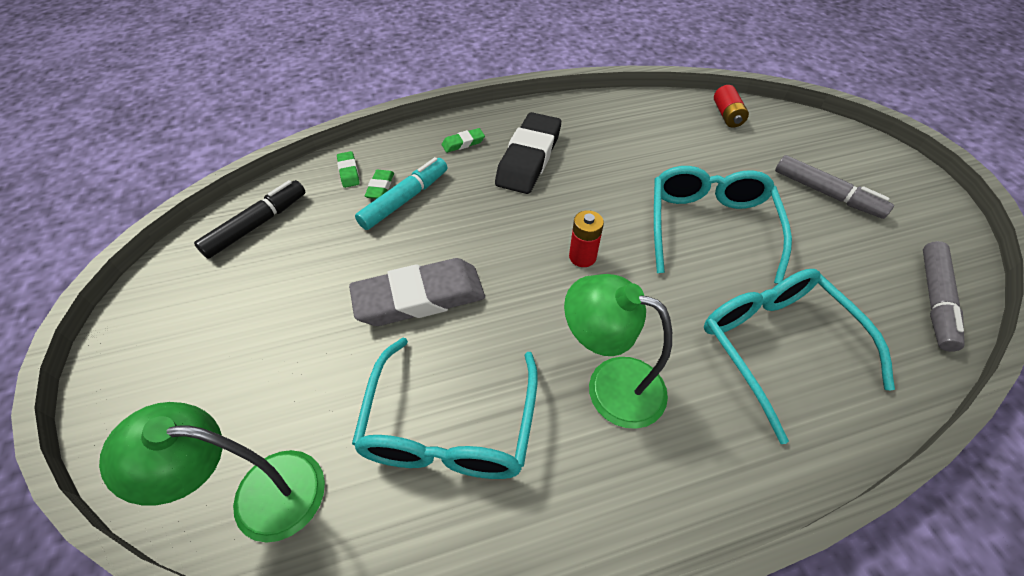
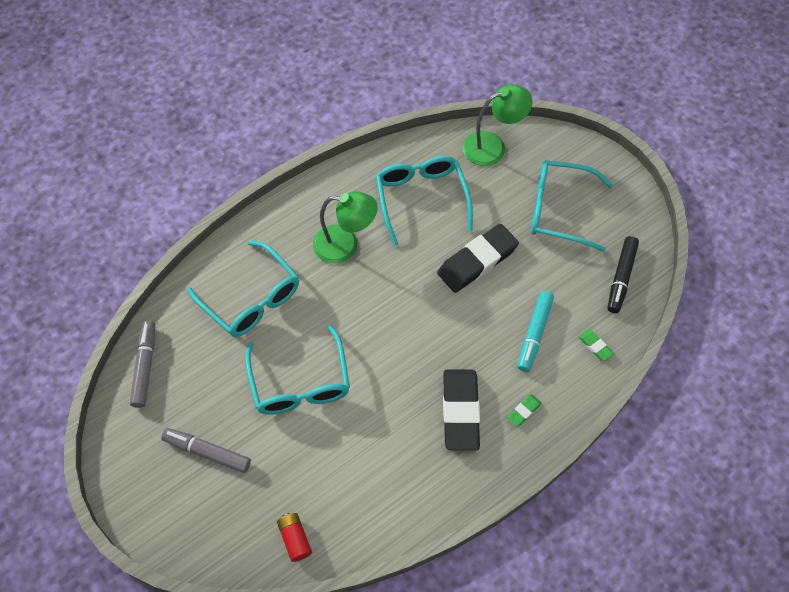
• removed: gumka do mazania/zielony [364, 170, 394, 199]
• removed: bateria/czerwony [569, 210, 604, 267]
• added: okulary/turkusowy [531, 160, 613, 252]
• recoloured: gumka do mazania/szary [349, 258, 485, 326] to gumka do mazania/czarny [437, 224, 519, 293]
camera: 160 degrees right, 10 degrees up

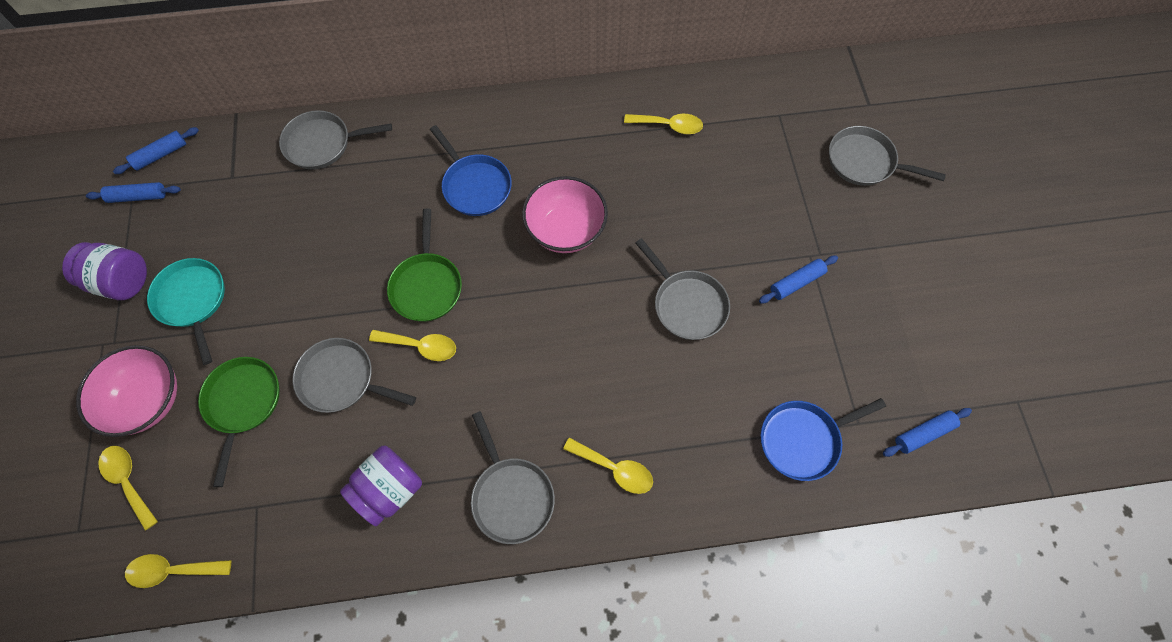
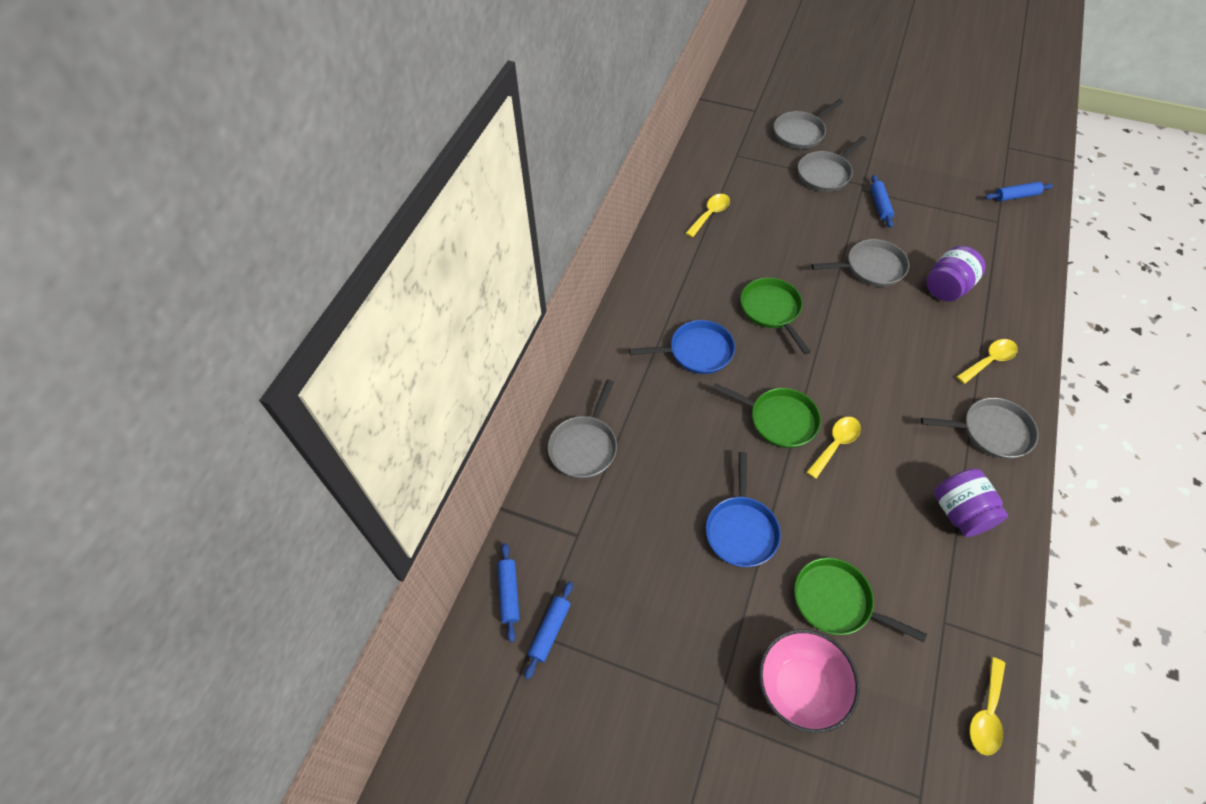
• removed: łyżka/żółty [98, 446, 158, 530]
• removed: patelnia/turkusowy [147, 258, 225, 365]
• moved: słoik/fioletowy [62, 242, 147, 300] to [926, 246, 985, 302]
• moved: patelnia/szary [292, 338, 416, 413] to [798, 136, 867, 192]
• moved: patelnia/niebieski [761, 398, 886, 481] to [706, 452, 781, 567]
• replaced: miska/różowy [522, 176, 608, 253] to patelnia/zielony [740, 278, 811, 355]
• turned: wałek do ciasta/niebieski [883, 408, 972, 457] = [985, 182, 1053, 201] 75 degrees clockwise
camera: 60 degrees left, 10 degrees down

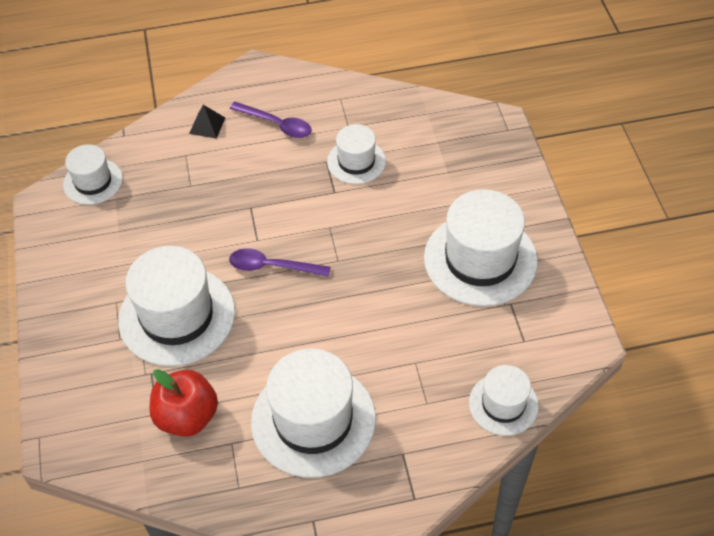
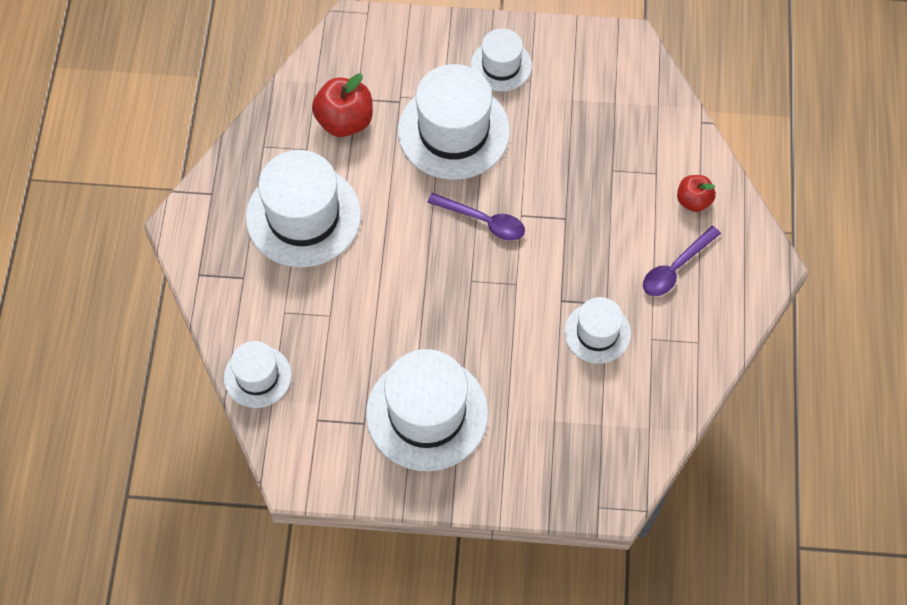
• moved: kapelusz/biały [63, 144, 123, 205] to [471, 28, 532, 91]
• replaced: piramida/czarny [189, 105, 225, 139] to jabłko/czerwony [677, 175, 716, 212]
• turned: łyżka/fioletowy [229, 248, 331, 277] = [427, 193, 525, 241] 90 degrees clockwise
camera: 105 degrees right, 10 degrees up

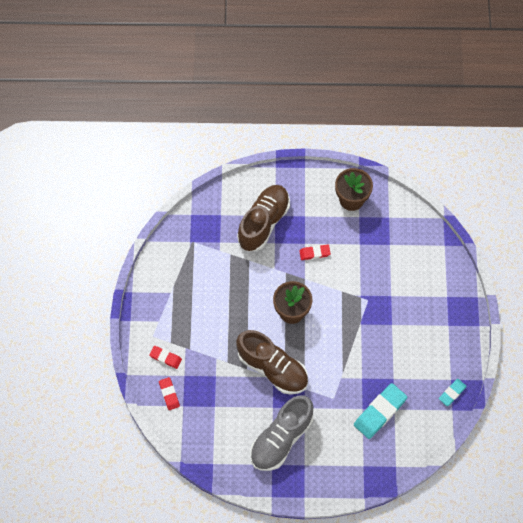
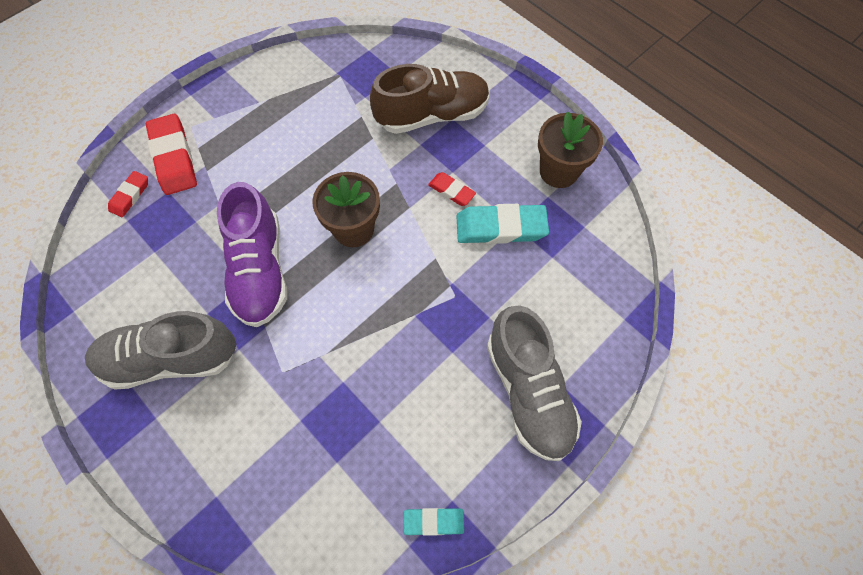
• added: but/szary [487, 305, 582, 461]
• moved: gumka do mazania/turkusowy [354, 383, 407, 439] to [456, 204, 549, 244]
• recoloured: but/brązowy [236, 330, 308, 395] to but/fioletowy [217, 182, 287, 327]
• resized: gumka do mazania/czerwony [149, 346, 182, 369] = [146, 114, 197, 195] x1.82
camera: 45 degrees right, 0 degrees up

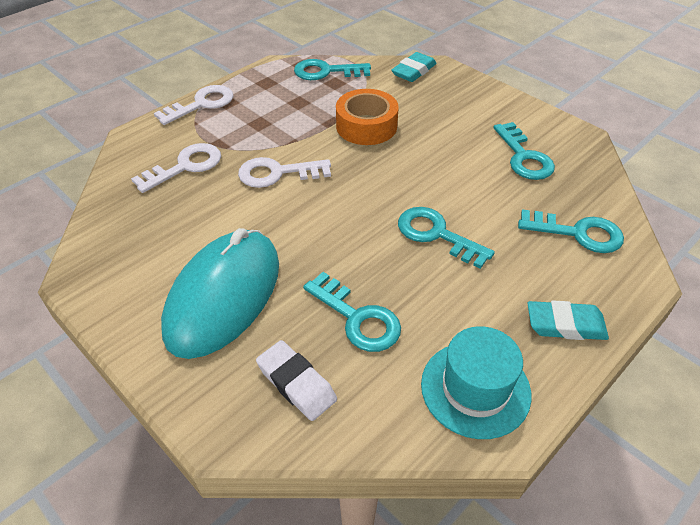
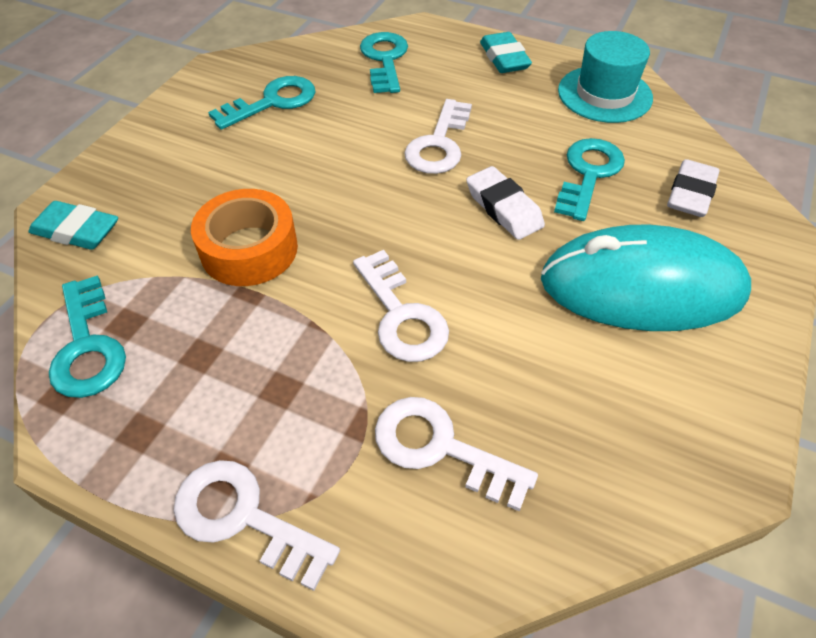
• added: gumka do mazania/biały [466, 166, 545, 240]
• recoloured: klucz/turkusowy [398, 207, 495, 269] to klucz/biały [404, 99, 472, 174]
camera: 110 degrees left, 5 degrees up

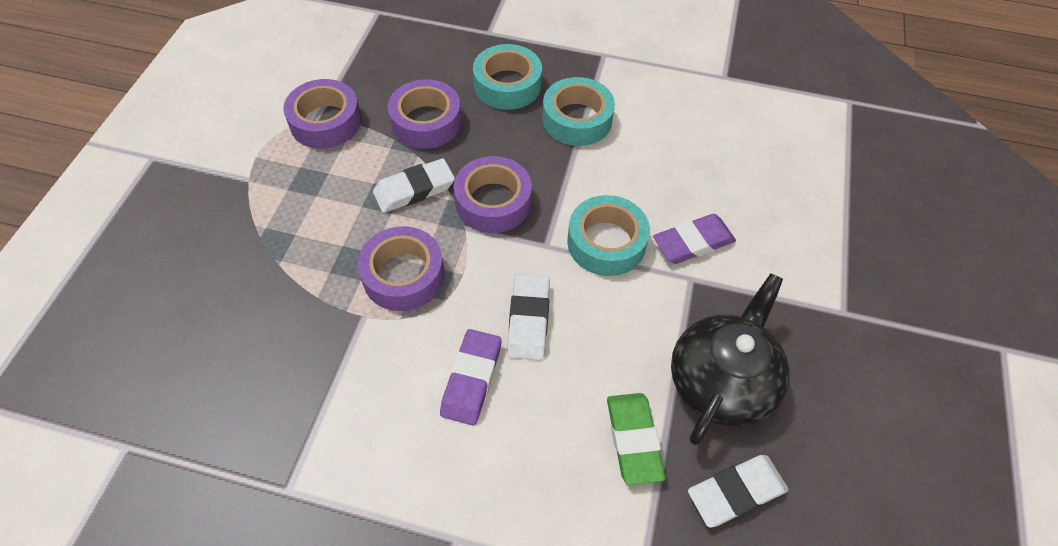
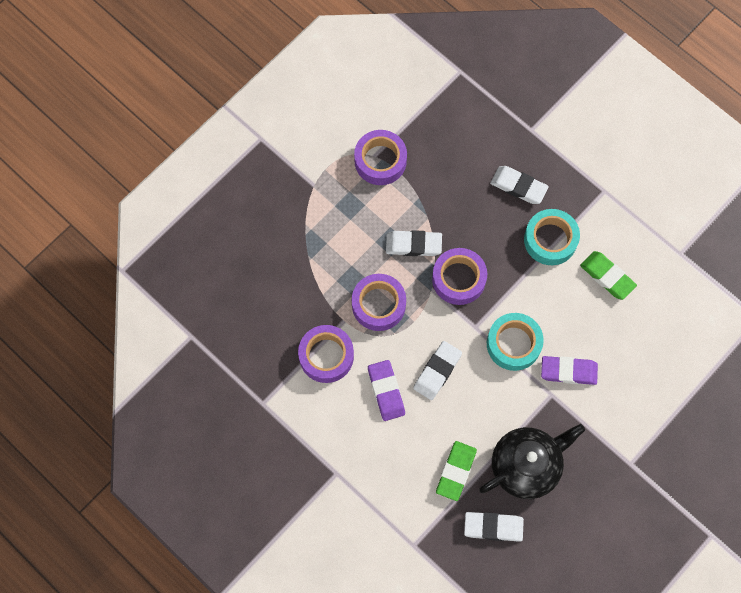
• added: gumka do mazania/zielony [580, 251, 637, 300]
• moved: taśma klejąca/fioletowy [388, 79, 462, 149] to [298, 325, 354, 383]
• replaced: taśma klejąca/turkusowy [473, 44, 542, 110] to gumka do mazania/biały [490, 166, 549, 204]
• turned: gumka do mazania/fioletowy [440, 329, 501, 425] = [368, 360, 405, 421] 60 degrees counterclockwise
camera: 30 degrees right, 15 degrees up

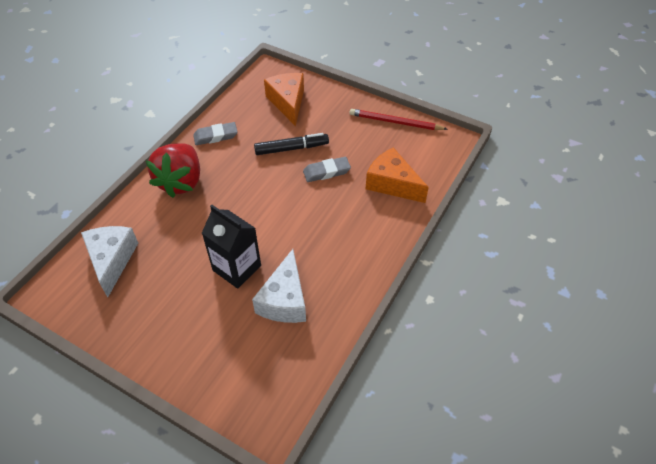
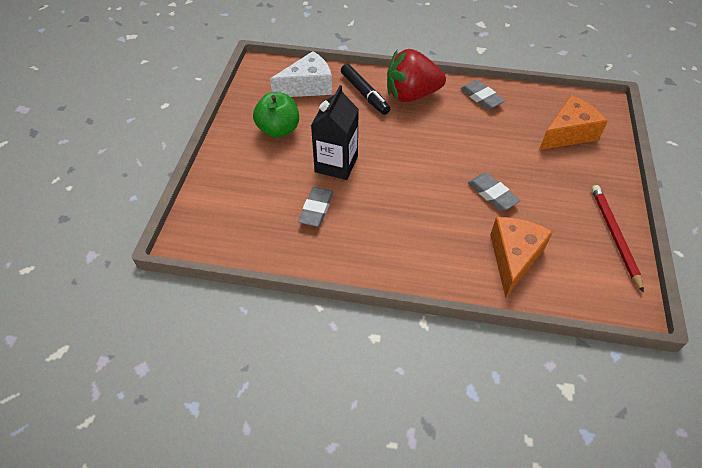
• added: jabłko/zielony [253, 92, 299, 138]
• moved: flamaster/czarny [254, 133, 329, 155] to [341, 64, 390, 115]
• replaced: ser/biały [252, 249, 306, 323] to gumka do mazania/szary [298, 187, 333, 227]
camera: 70 degrees right, 0 degrees up

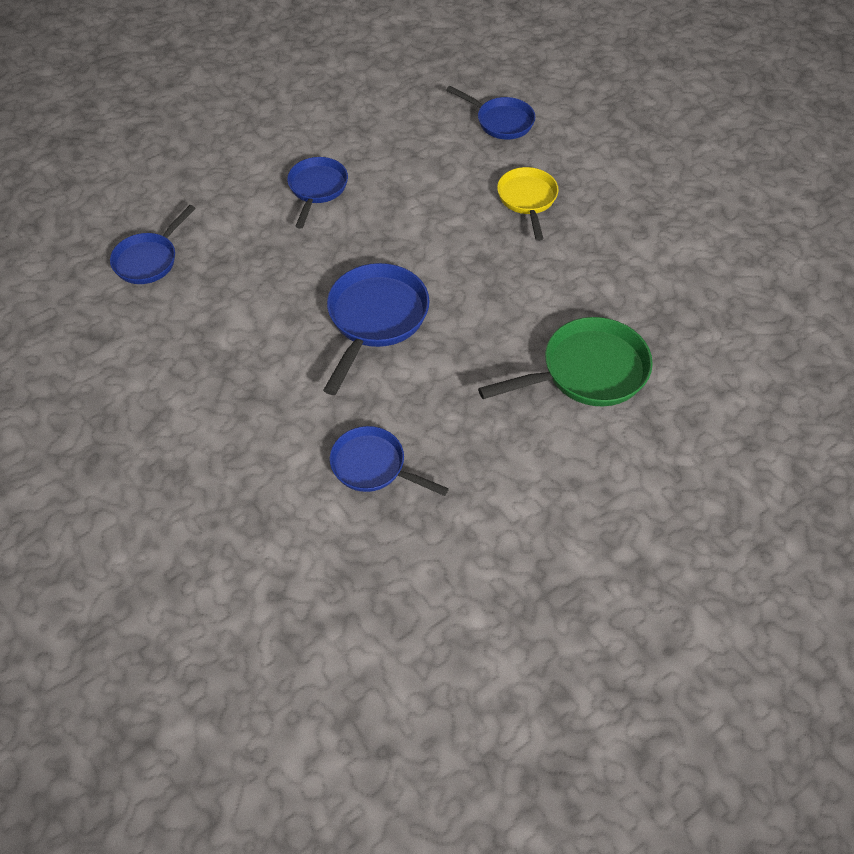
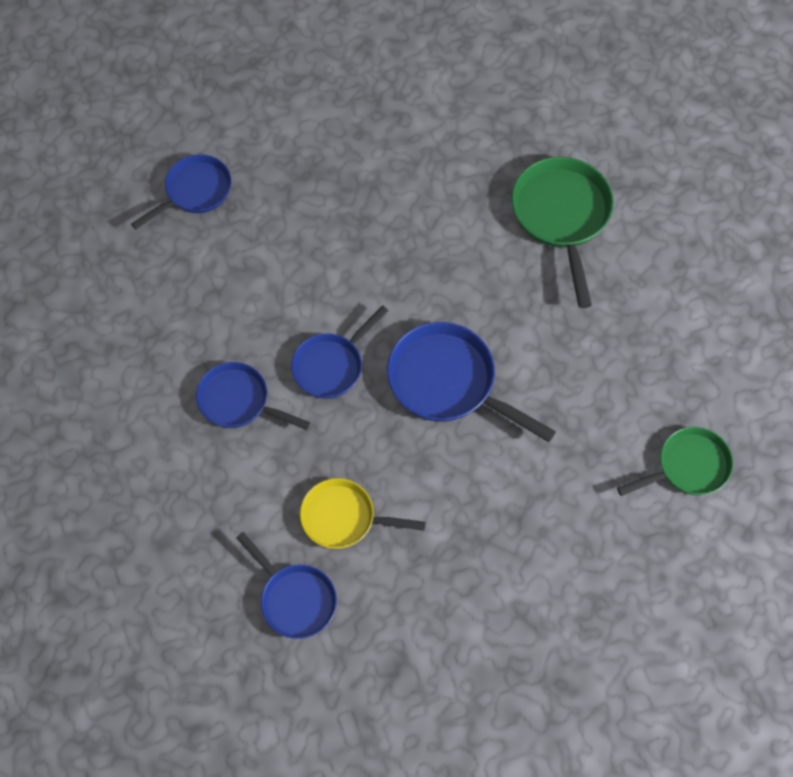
• added: patelnia/zielony [617, 427, 733, 496]
• moved: patelnia/niebieski [330, 426, 449, 496] to [291, 305, 388, 399]
• moved: patelnia/żółty [497, 167, 559, 241] to [300, 478, 426, 549]
camera: 75 degrees left, 10 degrees up

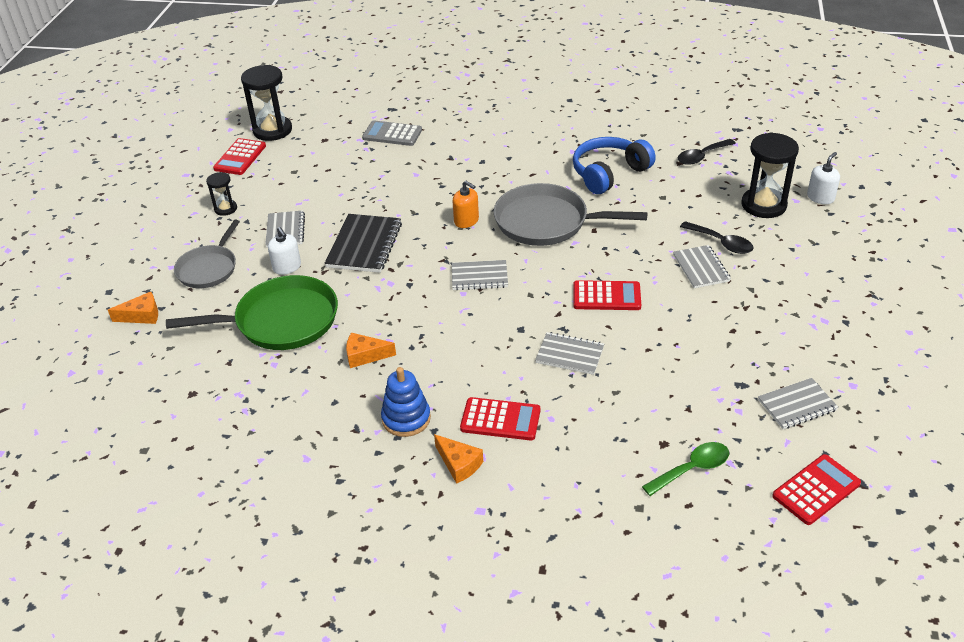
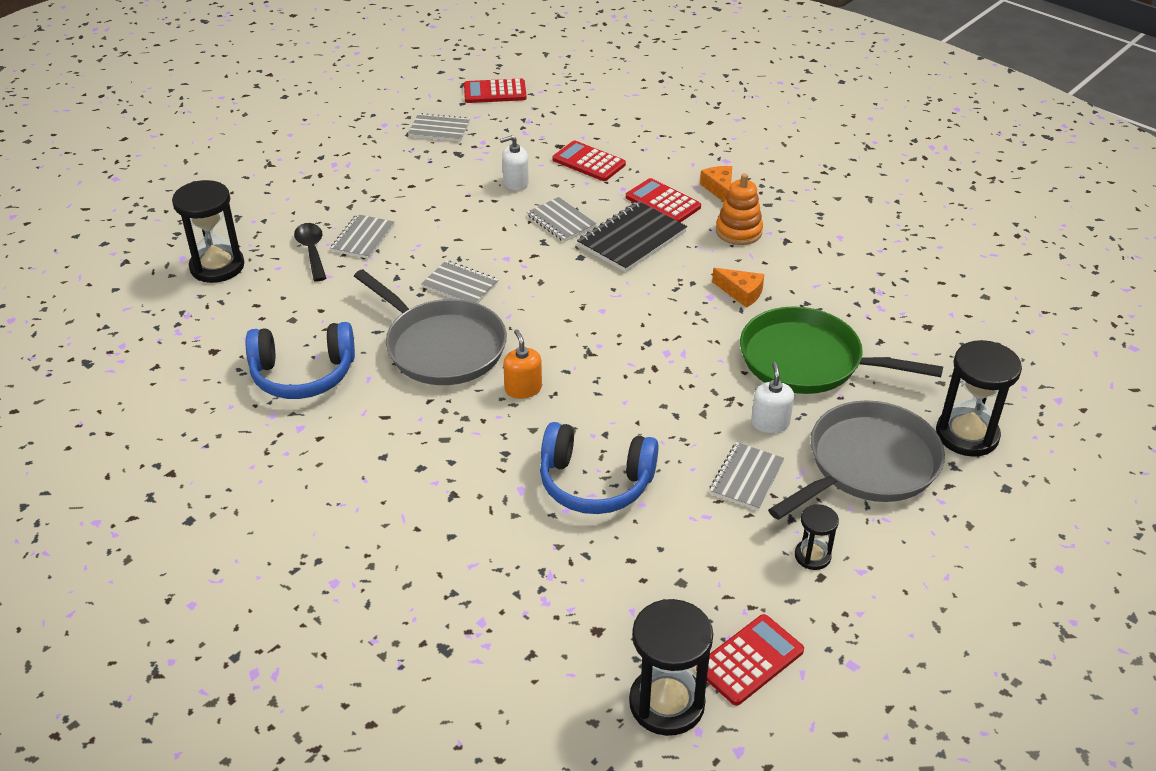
• removed: kalkulator/szary [362, 120, 422, 146]
• removed: łyżka/zielony [642, 442, 729, 496]
• removed: łyżka/czarny [678, 139, 736, 165]
• added: słuchawki/niebieski [540, 422, 659, 514]
• moved: zeszyt/czarny [325, 214, 402, 273] to [577, 201, 687, 272]
• moved: zeszyt/szary [452, 260, 508, 290] to [421, 261, 498, 303]
• moved: kalkulator/czerwony [573, 280, 641, 310] to [552, 141, 626, 181]
• moved: dozownik mydła/biały [807, 152, 840, 204] to [500, 135, 529, 191]
• replaced: ser/pomarańczowy [108, 292, 158, 324] to klepsydra/czarny [936, 340, 1022, 457]
• recoloured: zabawka nakładanka/niebieski [381, 367, 431, 437] to zabawka nakładanka/pomarańczowy [716, 173, 763, 245]
• resized: patelnia/szary [174, 219, 240, 288] = [768, 400, 945, 520] x1.57
camera: 150 degrees left, 0 degrees up

